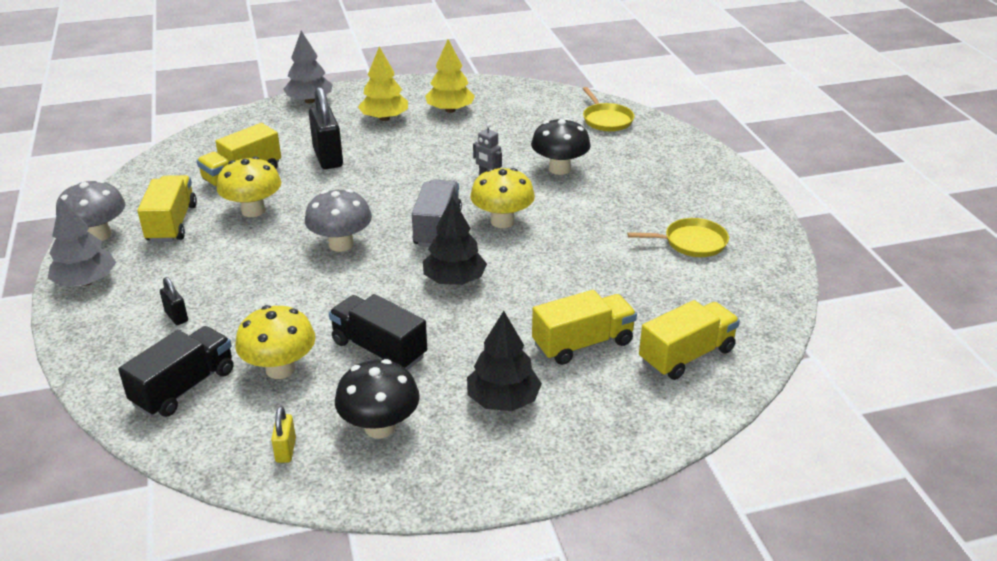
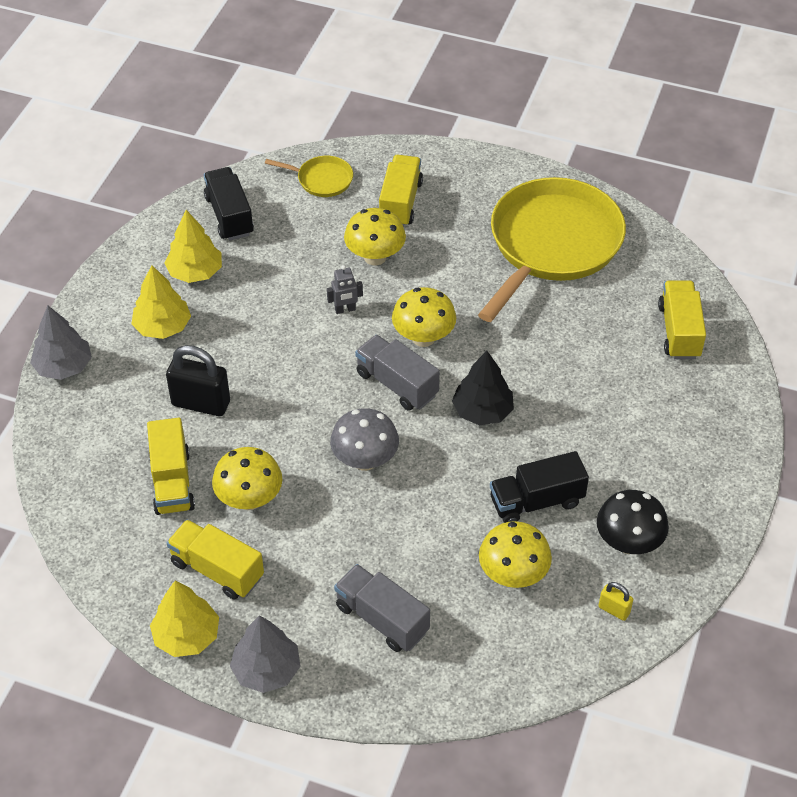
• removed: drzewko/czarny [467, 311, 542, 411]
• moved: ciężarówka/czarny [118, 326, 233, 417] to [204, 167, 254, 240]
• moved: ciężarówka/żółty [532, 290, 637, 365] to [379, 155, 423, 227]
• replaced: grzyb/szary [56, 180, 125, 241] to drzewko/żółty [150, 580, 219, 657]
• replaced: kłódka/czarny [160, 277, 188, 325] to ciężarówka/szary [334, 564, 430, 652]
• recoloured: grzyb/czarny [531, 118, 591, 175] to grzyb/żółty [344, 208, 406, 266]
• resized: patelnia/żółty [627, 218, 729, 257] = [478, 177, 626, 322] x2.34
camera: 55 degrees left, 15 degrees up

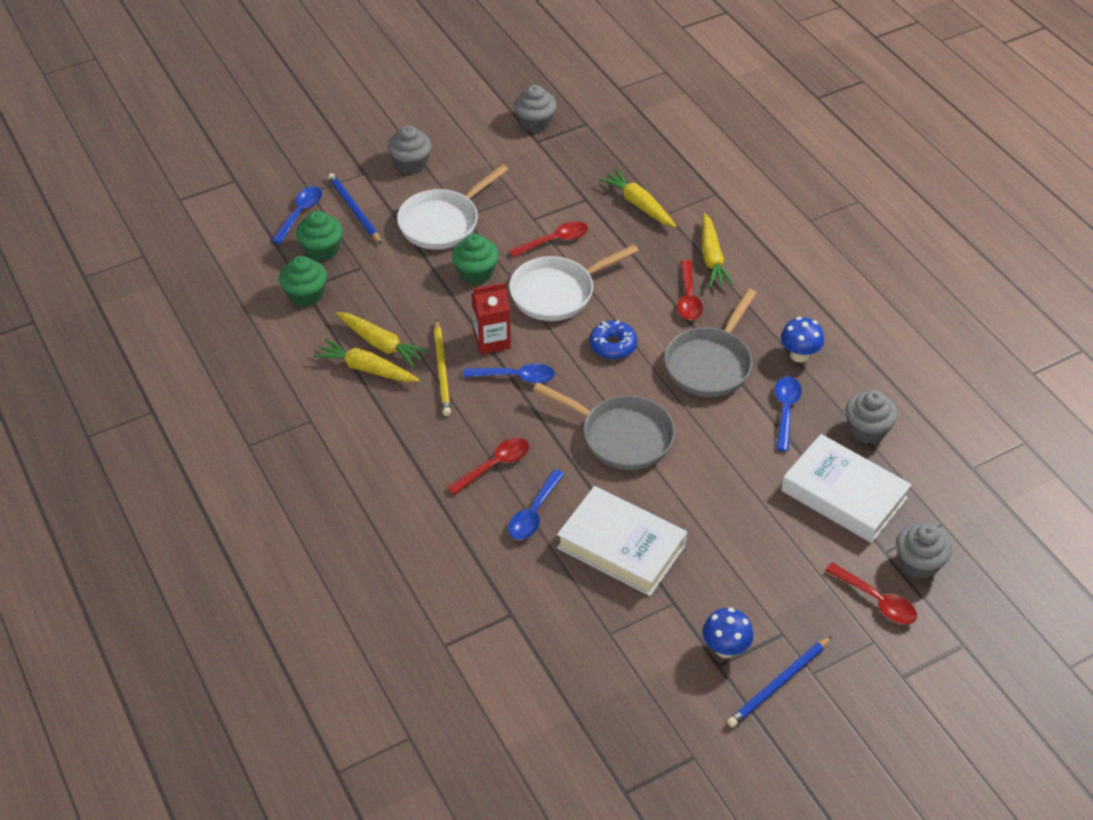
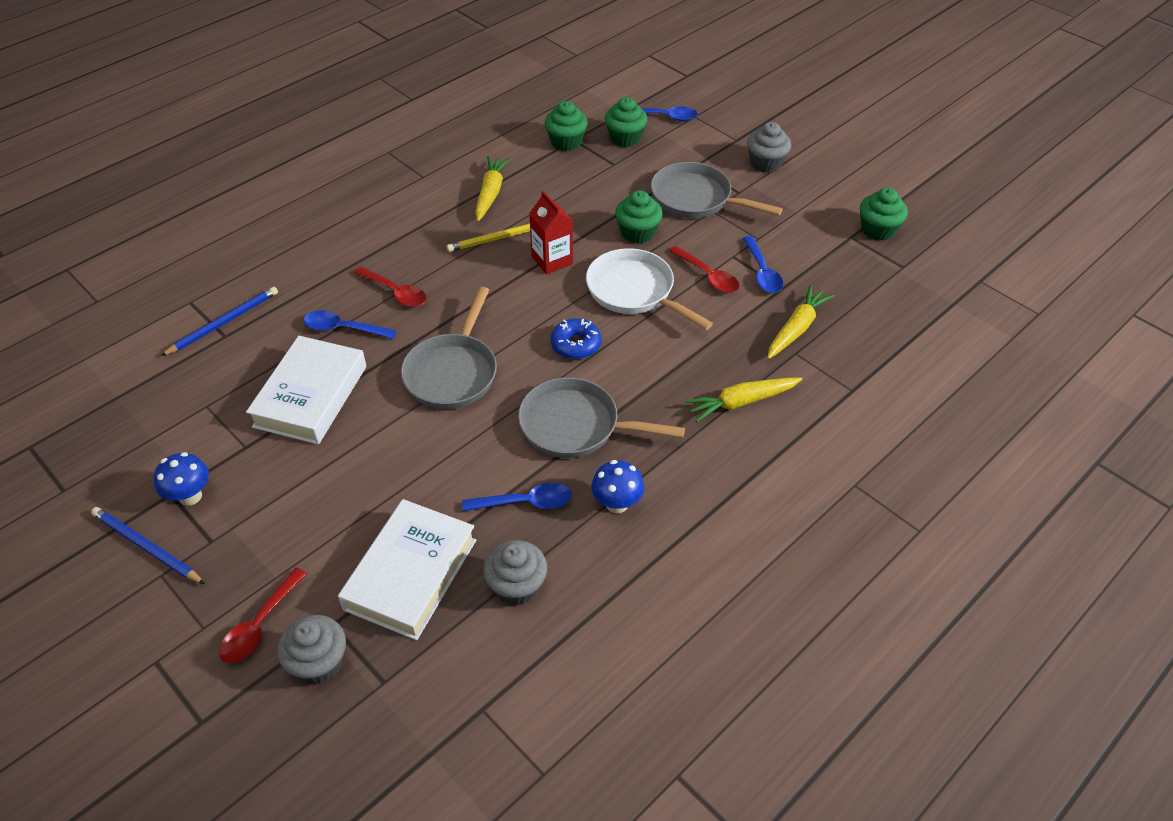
• removed: marchewka/żółty [336, 312, 429, 368]
• removed: łyżka/czerwony [677, 260, 703, 320]
• moved: ołówek/niebieski [328, 173, 382, 244] to [161, 287, 278, 356]
• moved: łyżka/niebieski [463, 363, 555, 384] to [742, 236, 783, 293]
• recoloured: patelnia/biały [397, 164, 508, 250] to patelnia/szary [651, 162, 783, 218]
• recoloured: muffinka/szary [514, 85, 557, 133] to muffinka/zielony [860, 188, 908, 241]
camera: 75 degrees right, 0 degrees up

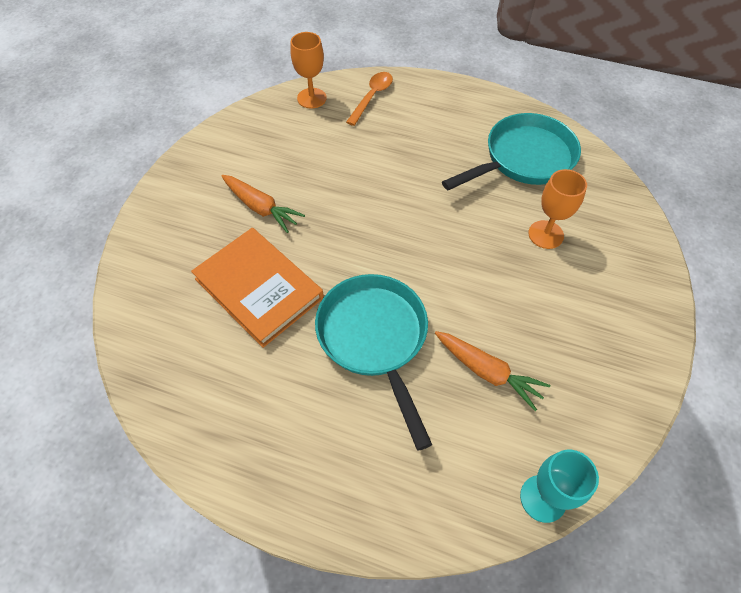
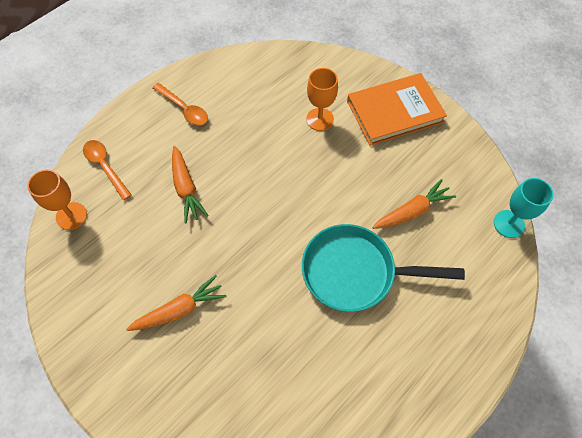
• removed: patelnia/turkusowy [442, 113, 581, 190]
• added: łyżka/pomarańczowy [152, 83, 208, 125]
• added: marchewka/pomarańczowy [172, 146, 209, 224]
• moved: książka/pomarańczowy [191, 228, 324, 348] to [347, 73, 447, 146]
camera: 65 degrees left, 5 degrees up

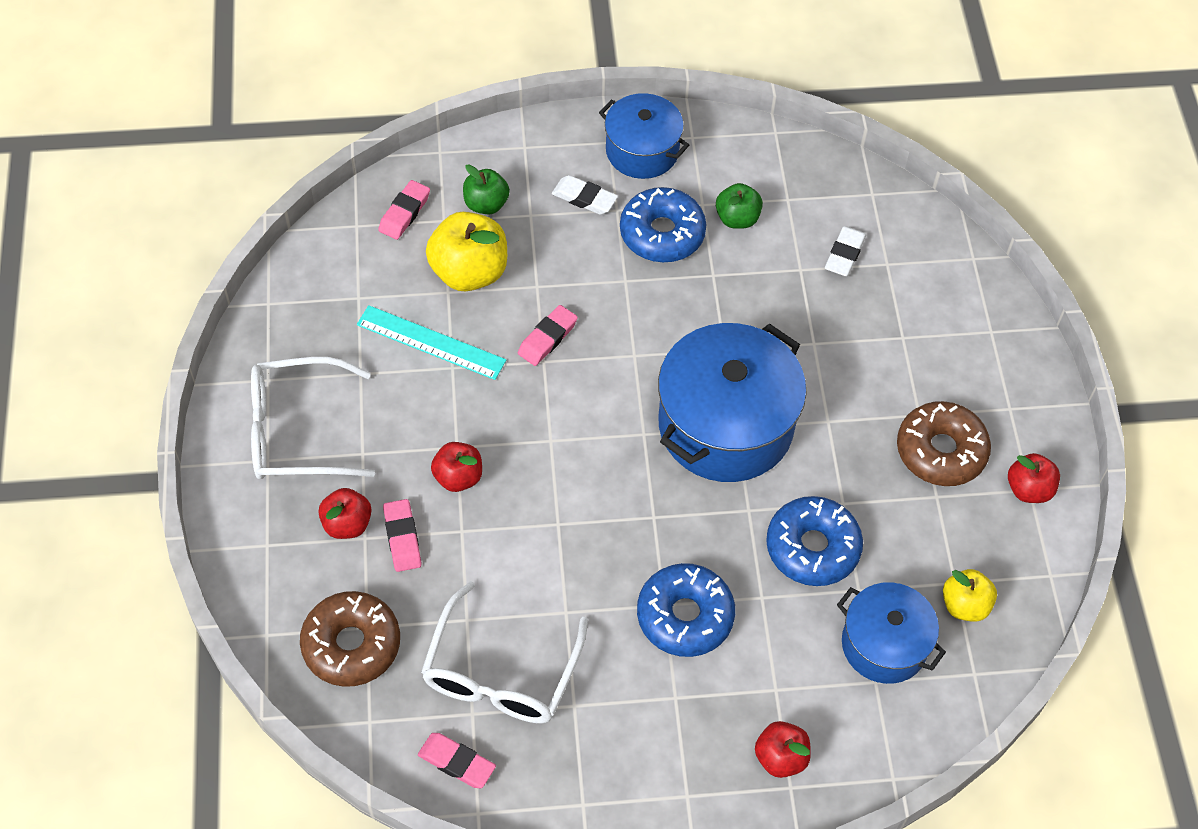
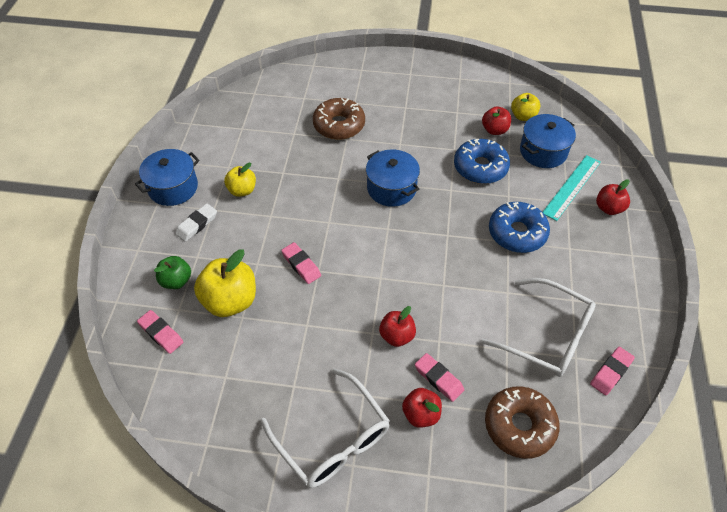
• removed: jabłko/zielony [716, 183, 763, 229]
• removed: gumka do mazania/biały [825, 226, 866, 276]
• moved: linijka/turkusowy [357, 305, 506, 380] to [543, 155, 601, 221]
• moved: donut/brązowy [897, 401, 991, 486] to [313, 98, 365, 140]
• moved: jabłko/czerwony [1008, 453, 1060, 503] to [482, 106, 511, 135]
• replaced: donut/niebieski [620, 187, 706, 262] to jabłko/żółty [224, 163, 256, 197]
• turned: okulary/biały [251, 357, 375, 479] = [261, 368, 390, 488] 45 degrees counterclockwise
• turned: gumka do mazania/różowy [383, 499, 421, 572] = [415, 353, 464, 402] 45 degrees clockwise
• resized: garnek/niebieski [658, 323, 807, 482] = [366, 150, 420, 207] x0.60
camera: 75 degrees left, 5 degrees down

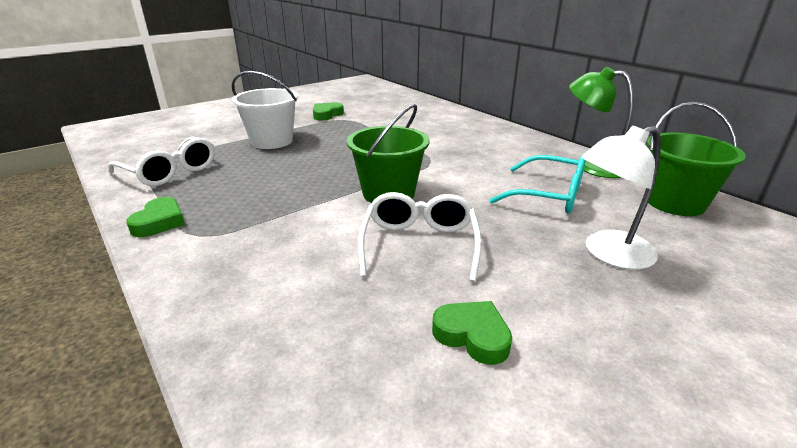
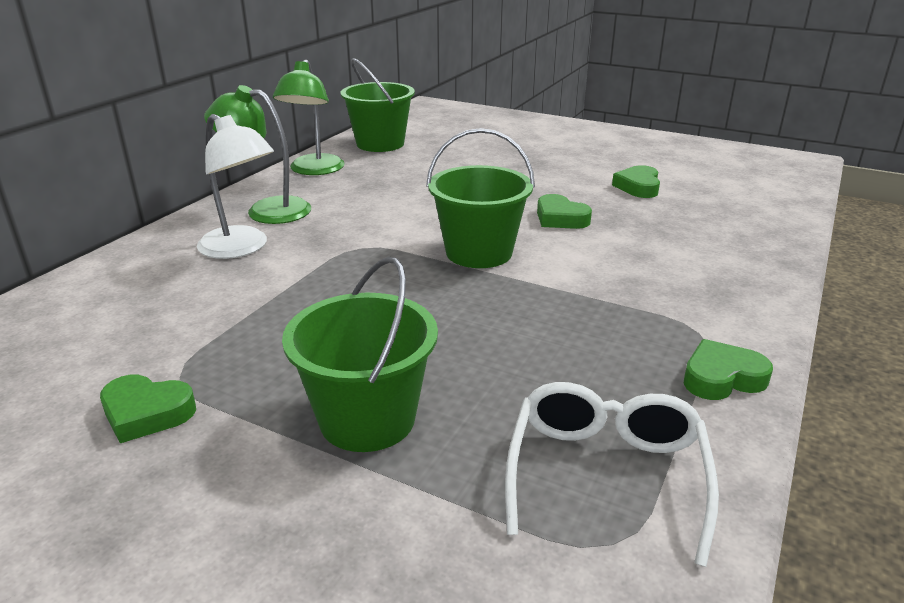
• removed: okulary/turkusowy [489, 155, 586, 213]
• added: lampka/zielony [204, 85, 311, 224]
• moved: lampka/biały [581, 125, 661, 270] to [197, 114, 274, 259]
• replaced: okulary/biały [358, 192, 482, 282] to serce/zielony [537, 194, 592, 229]
• recoloured: wiadro/biały [231, 71, 298, 149] to wiadro/zielony [282, 256, 438, 452]
camera: 115 degrees left, 0 degrees up

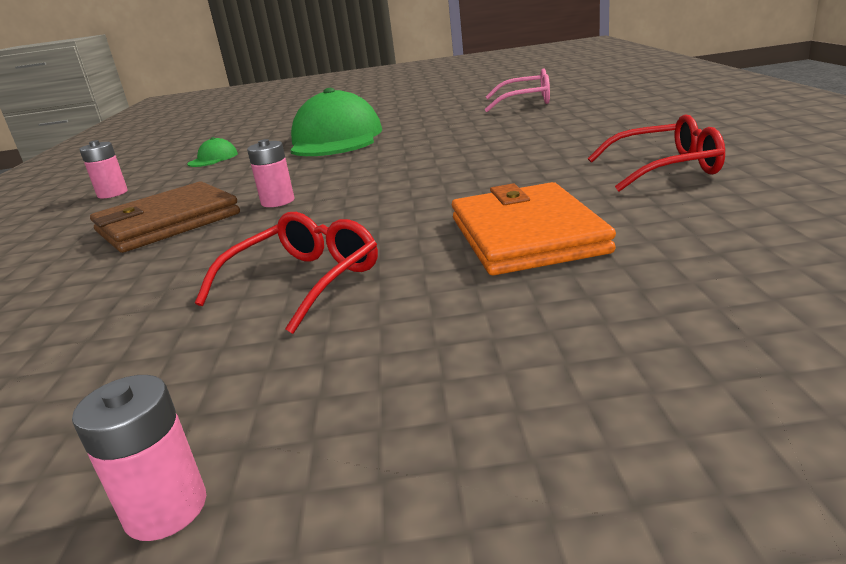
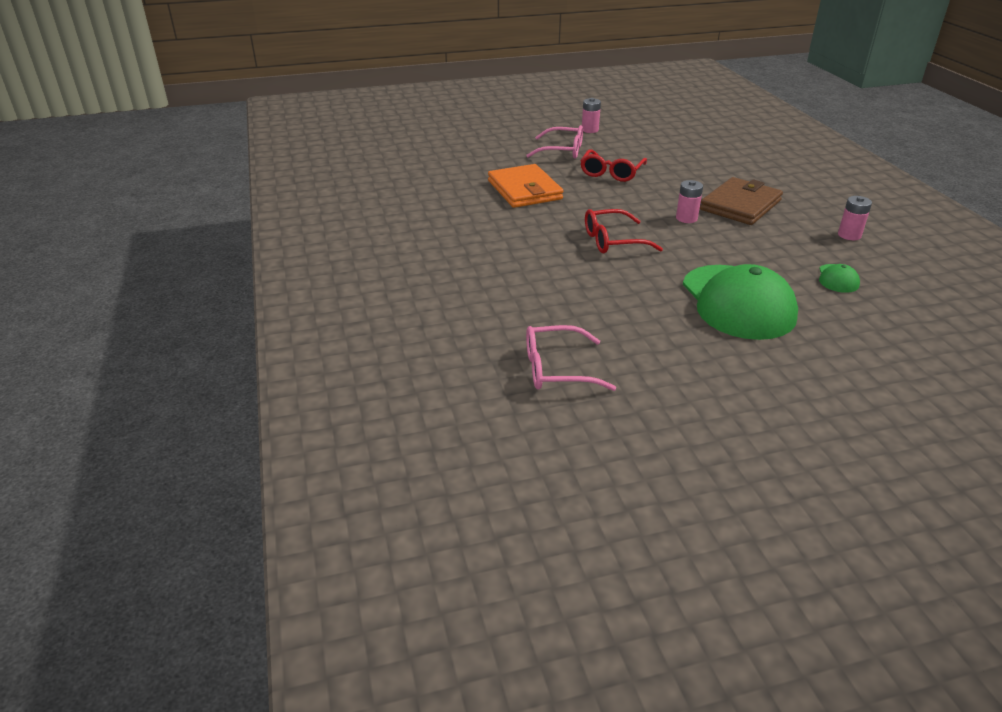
• added: okulary/różowy [526, 125, 583, 159]
• moved: okulary/czerwony [587, 114, 725, 191] to [585, 209, 663, 253]
camera: 165 degrees right, 10 degrees up

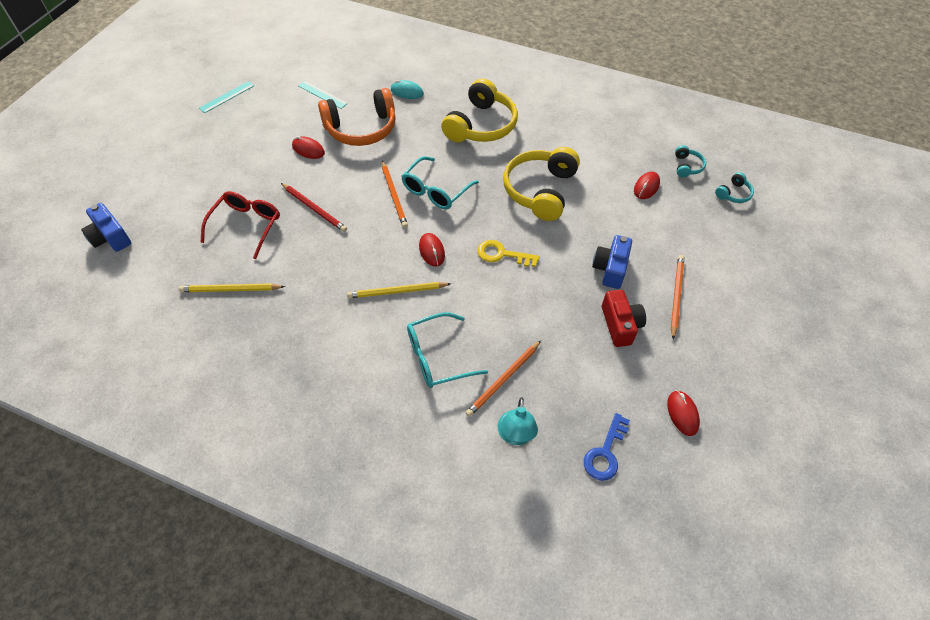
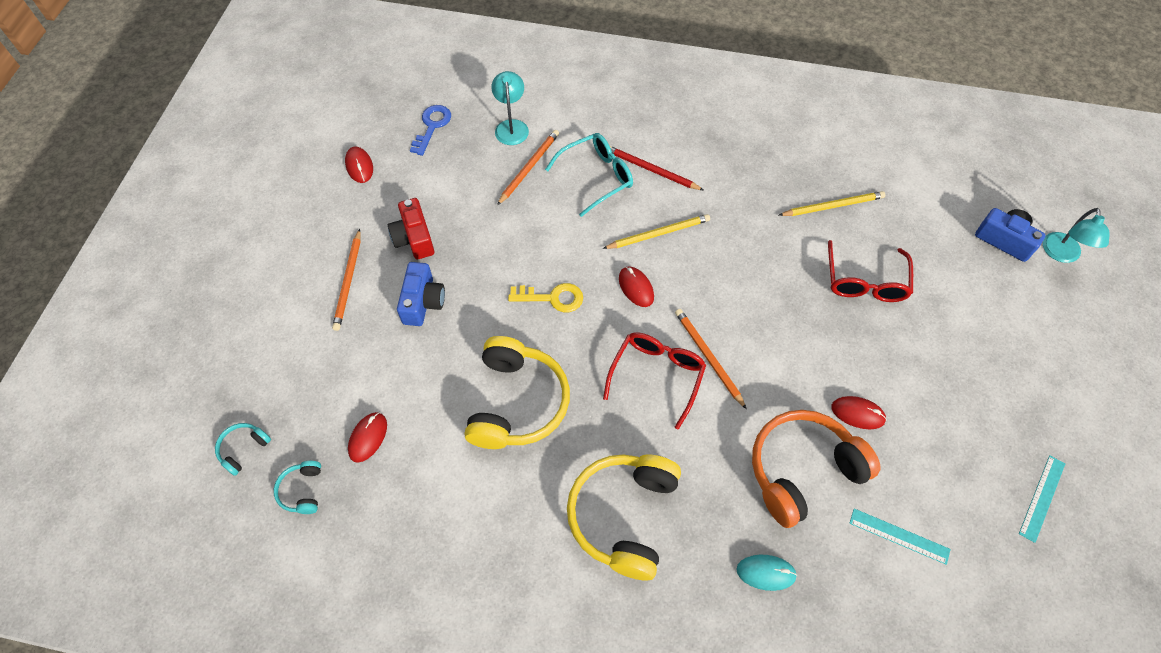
• added: lampka/turkusowy [1043, 208, 1110, 263]
• moved: ołówek/czerwony [281, 183, 347, 232] to [610, 146, 703, 190]
• recoloured: okulary/turkusowy [402, 156, 479, 209] to okulary/czerwony [603, 332, 706, 429]
camera: 170 degrees right, 5 degrees up

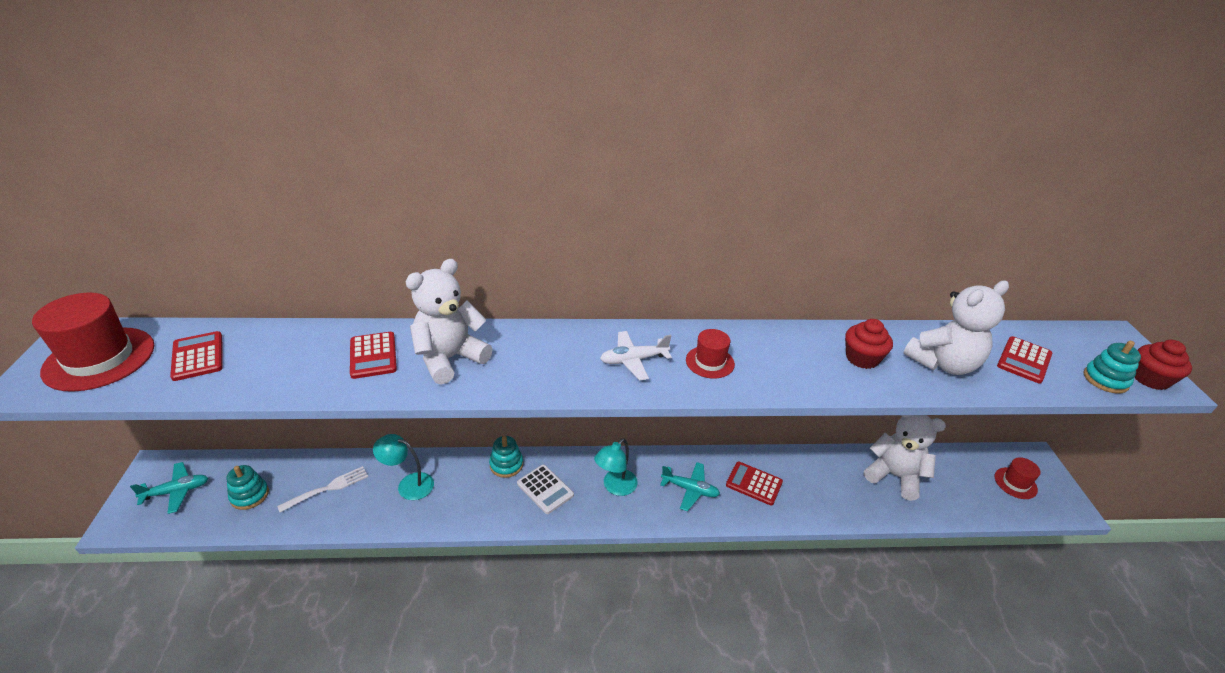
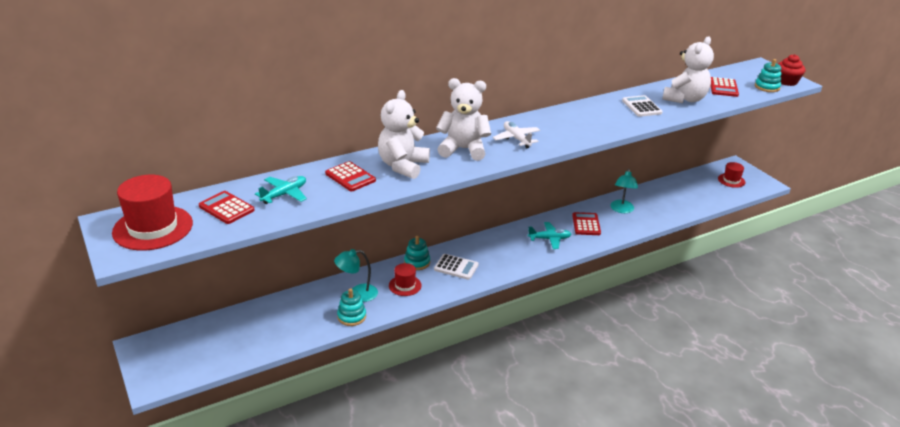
• removed: widelec/biały [277, 466, 368, 513]
• moved: samolot/turkusowy [130, 462, 208, 514] to [255, 176, 307, 204]
• moved: zabawka nakładanka/turkusowy [226, 465, 269, 510] to [337, 289, 366, 326]
• moved: lampka/turkusowy [594, 438, 638, 496] to [610, 169, 638, 213]
• moved: kapelusz/czerwony [686, 329, 735, 379] to [389, 263, 422, 296]
• moved: miś/biały [864, 415, 946, 501] to [436, 78, 491, 161]
• replaced: muffinka/czerwony [845, 319, 893, 369] to kalkulator/biały [622, 95, 663, 117]
• turned: samolot/biały [600, 331, 672, 380] = [493, 121, 540, 148] 105 degrees clockwise
• turned: kalkulator/czerwony [726, 461, 783, 506] = [572, 212, 601, 235] 90 degrees clockwise
camera: 25 degrees left, 5 degrees down

